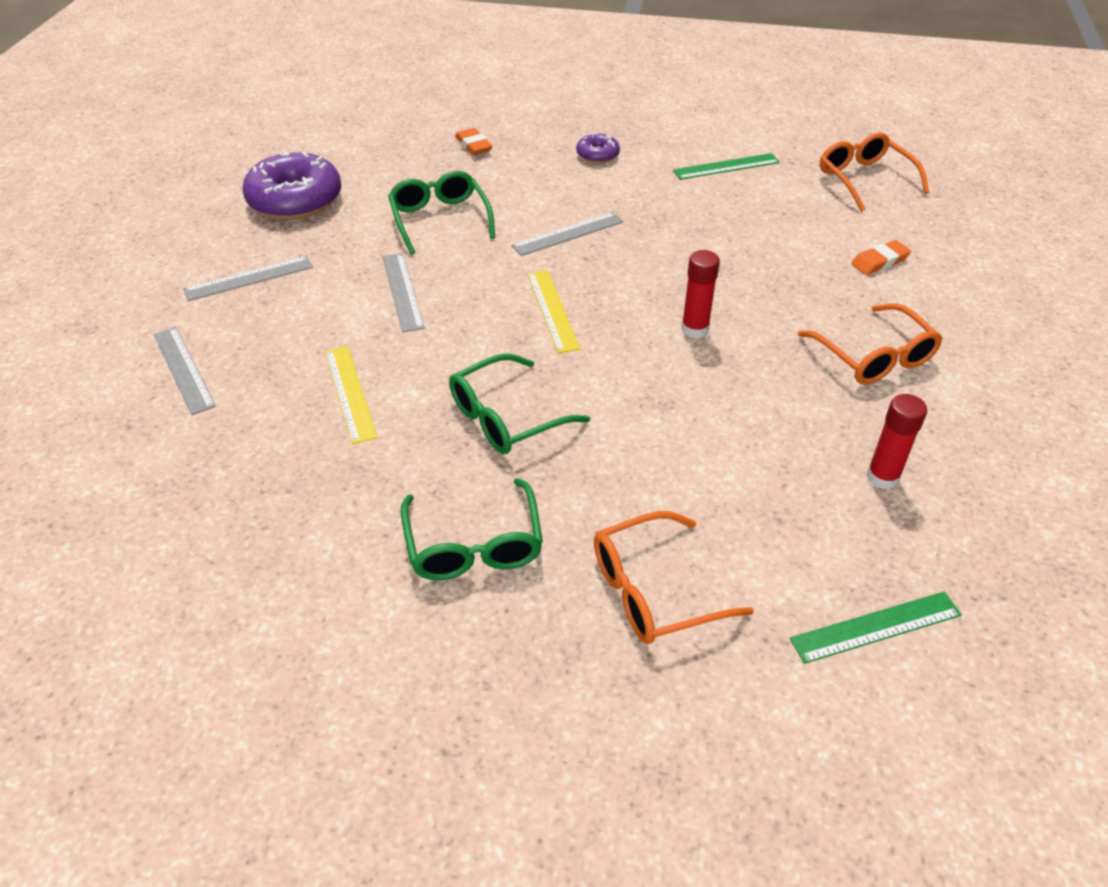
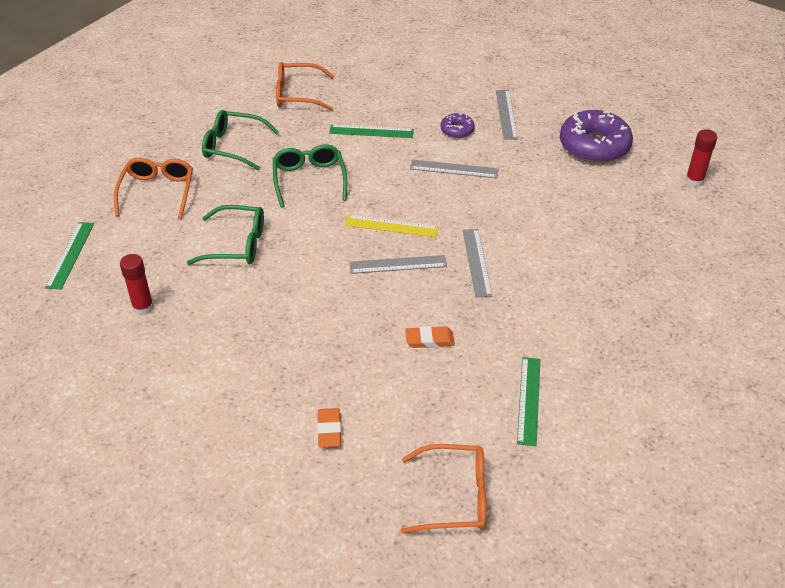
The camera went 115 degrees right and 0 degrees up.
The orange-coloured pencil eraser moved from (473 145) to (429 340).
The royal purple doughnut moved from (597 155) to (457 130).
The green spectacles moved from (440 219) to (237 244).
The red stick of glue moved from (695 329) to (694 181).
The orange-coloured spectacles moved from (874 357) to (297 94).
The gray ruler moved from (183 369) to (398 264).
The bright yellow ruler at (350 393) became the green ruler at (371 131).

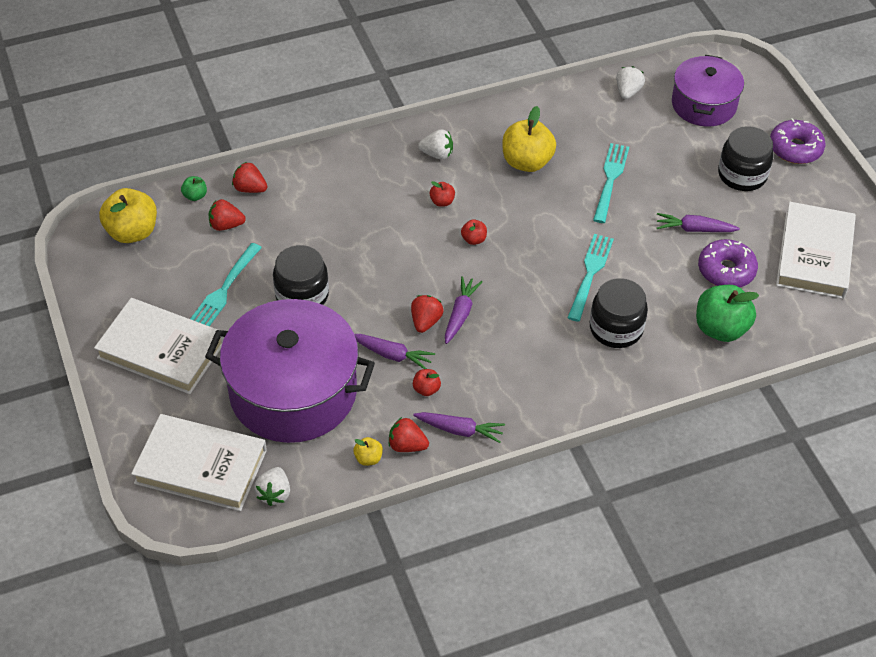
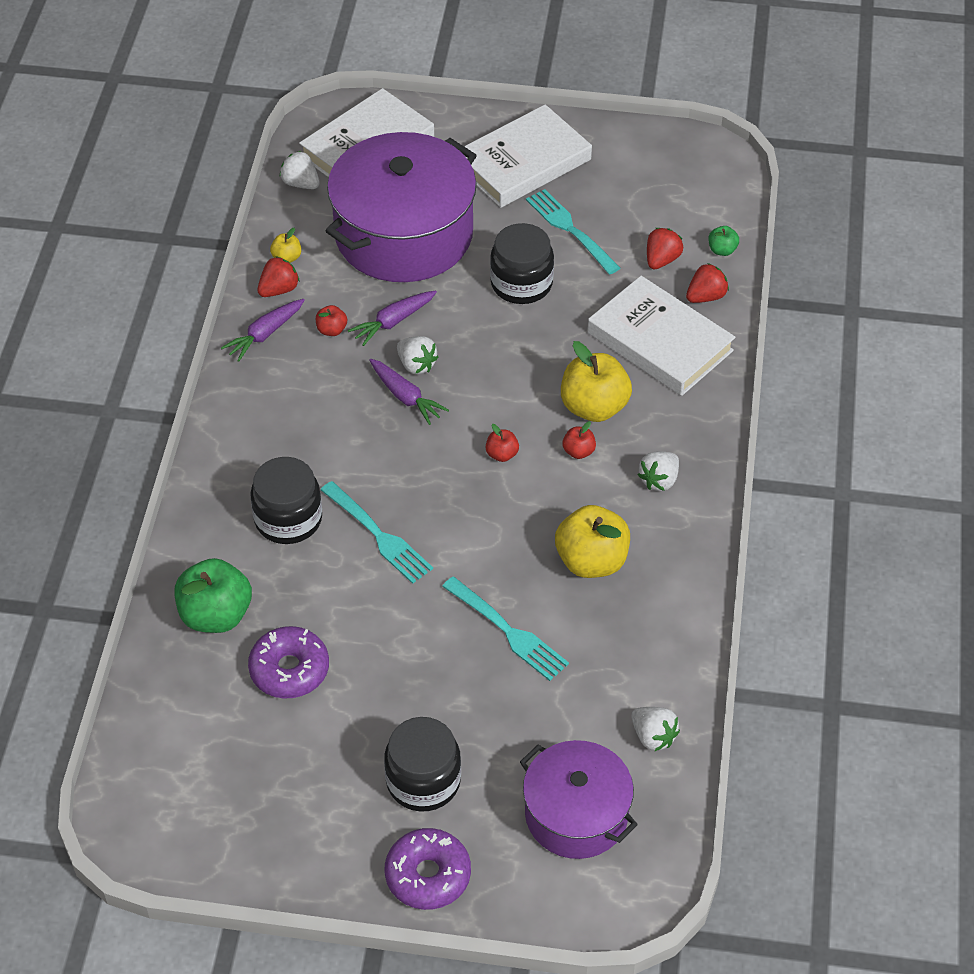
The camera went 120 degrees right and 0 degrees up.
The bright yellow apple moved from (132 232) to (594 407).
The pure white book moved from (814 255) to (659 342).
The royal purple carrot at (694 229) disappeared.
The red berry at (425 321) became the pure white berry at (416 365).

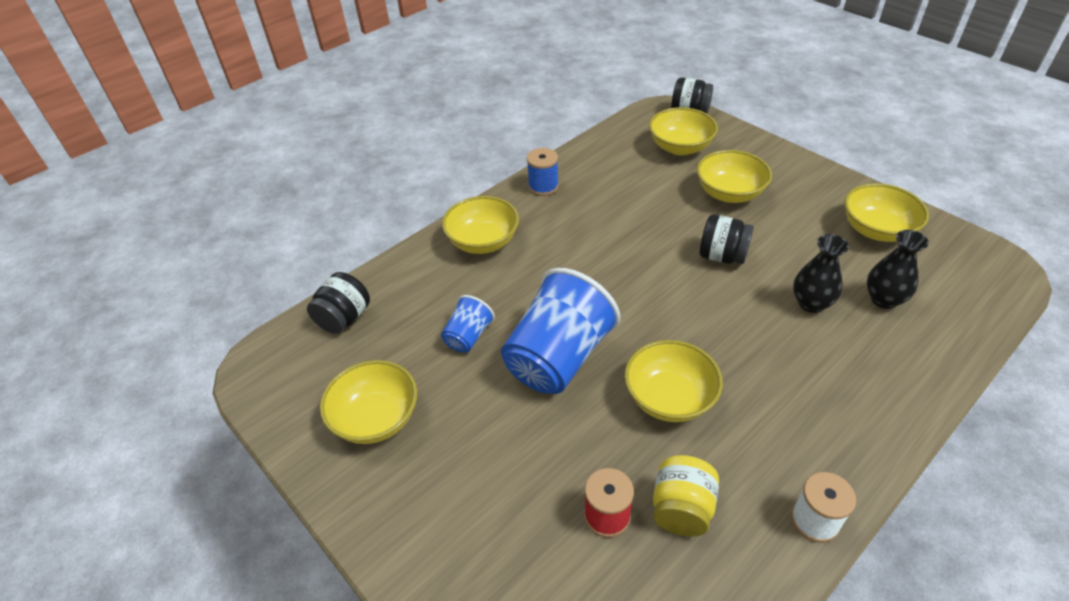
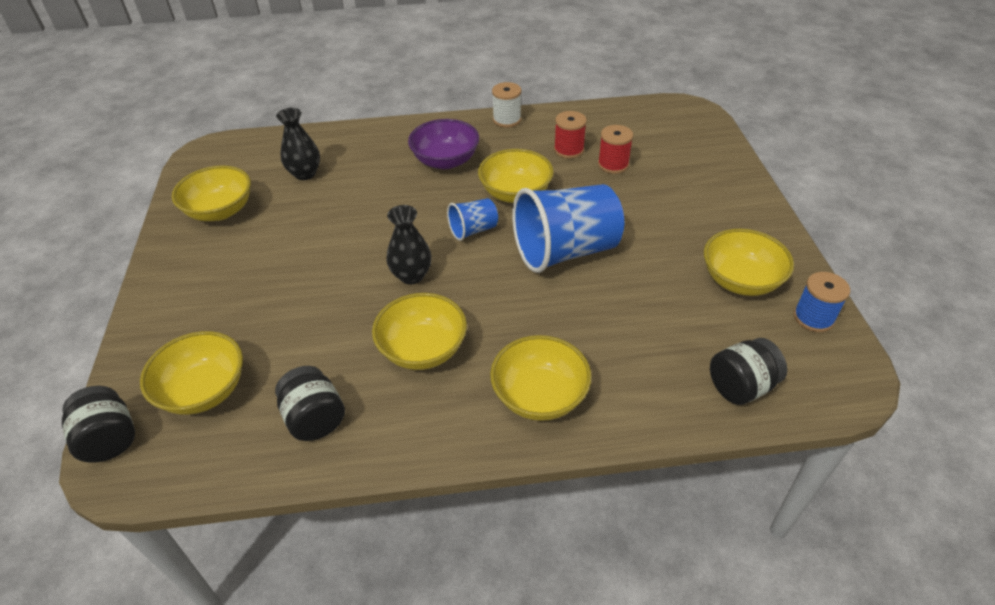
The camera went 145 degrees left and 0 degrees up.
The royal blue spool moved from (543 186) to (813 318).
The bright yellow serving bowl moved from (729 193) to (423 349).
The jet-black preserve jar moved from (722 256) to (315 419).
The jet-black flower vase moved from (811 303) to (411 275).
The royal blue tumbler moved from (468 336) to (473 230).
The bright yellow preserve jar at (681 509) was replaced by the red spool at (569 150).
The royal purple serving bowl at (445 161) appeared.

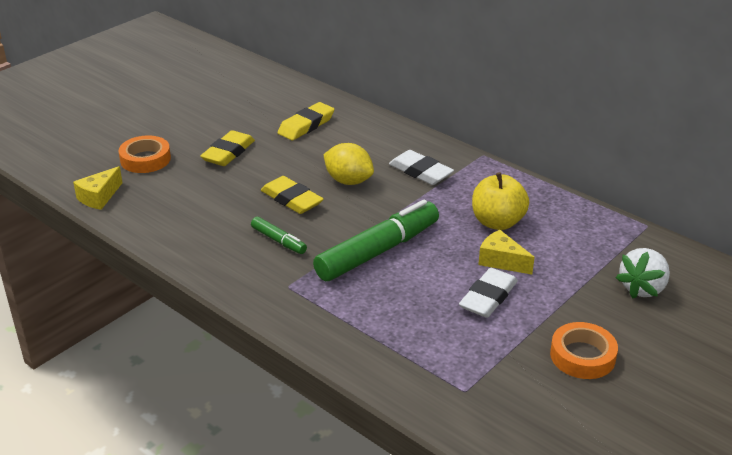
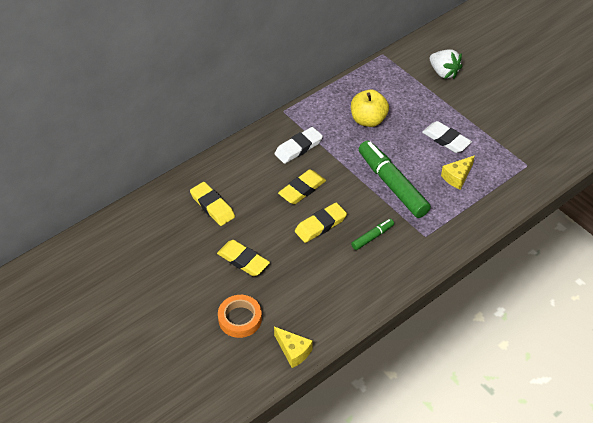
The camera went 80 degrees left and 15 degrees up.
The bright yellow toy lemon at (348 181) was replaced by the bright yellow pencil eraser at (302 189).
The bright yellow cheese wedge moved from (501 261) to (457 177).
The orange-coloured roll of tape at (582 356) disappeared.

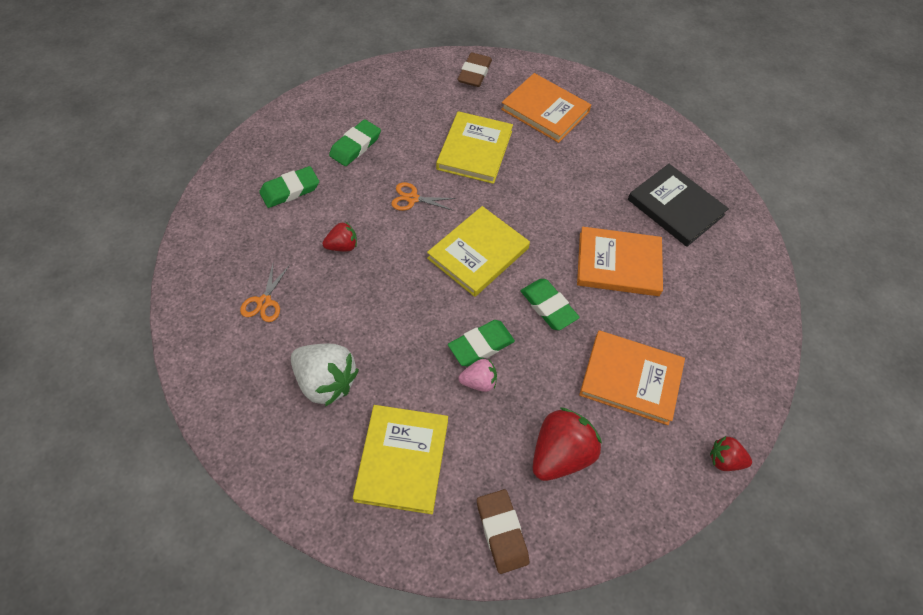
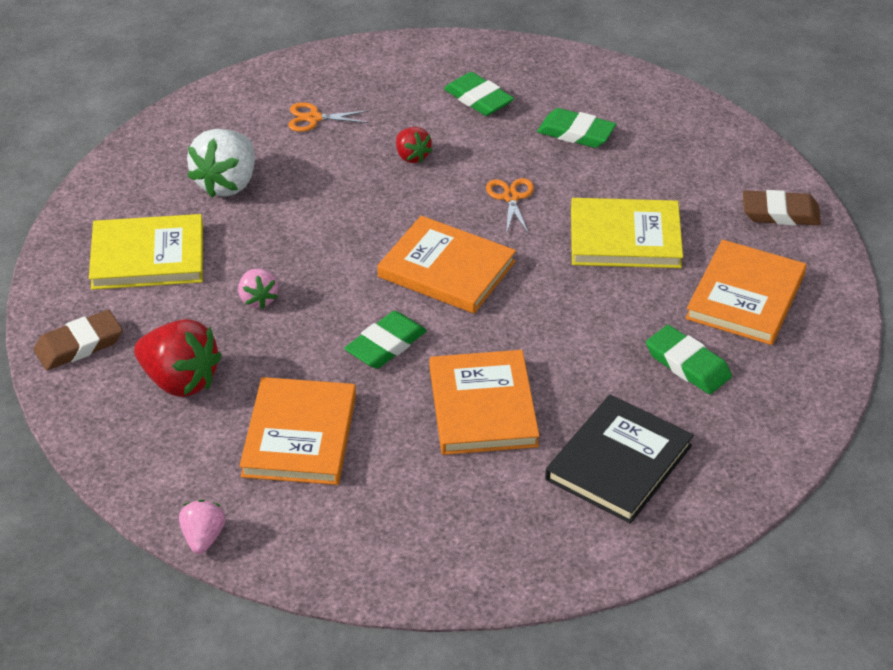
The camera went 80 degrees right and 15 degrees down.
The bright yellow book at (478 253) became the orange-coloured book at (446 269).
The green pencil eraser moved from (481 345) to (687 364).
The red berry at (724 460) became the rosy berry at (203 537).

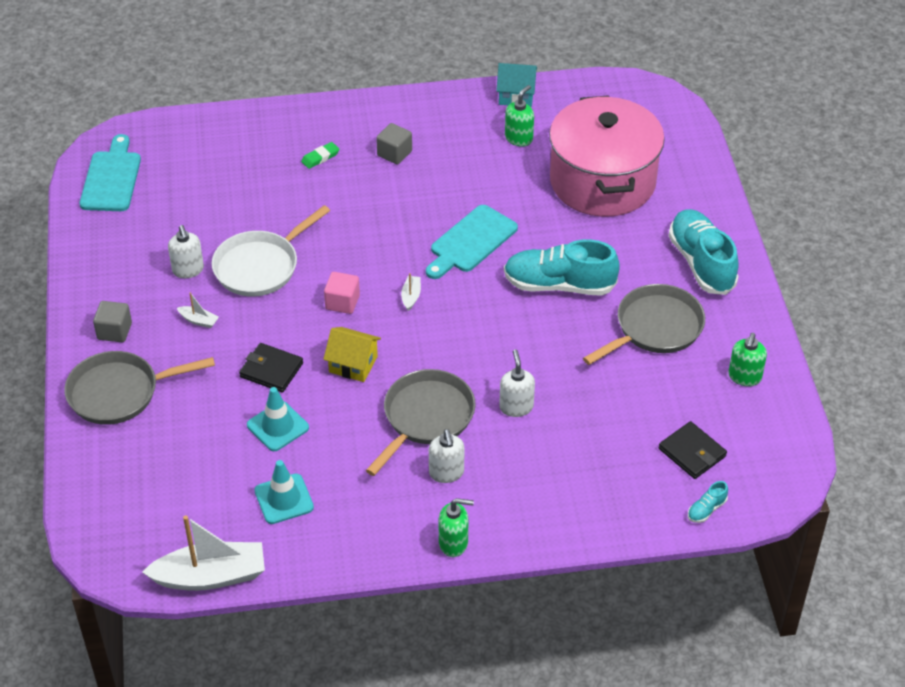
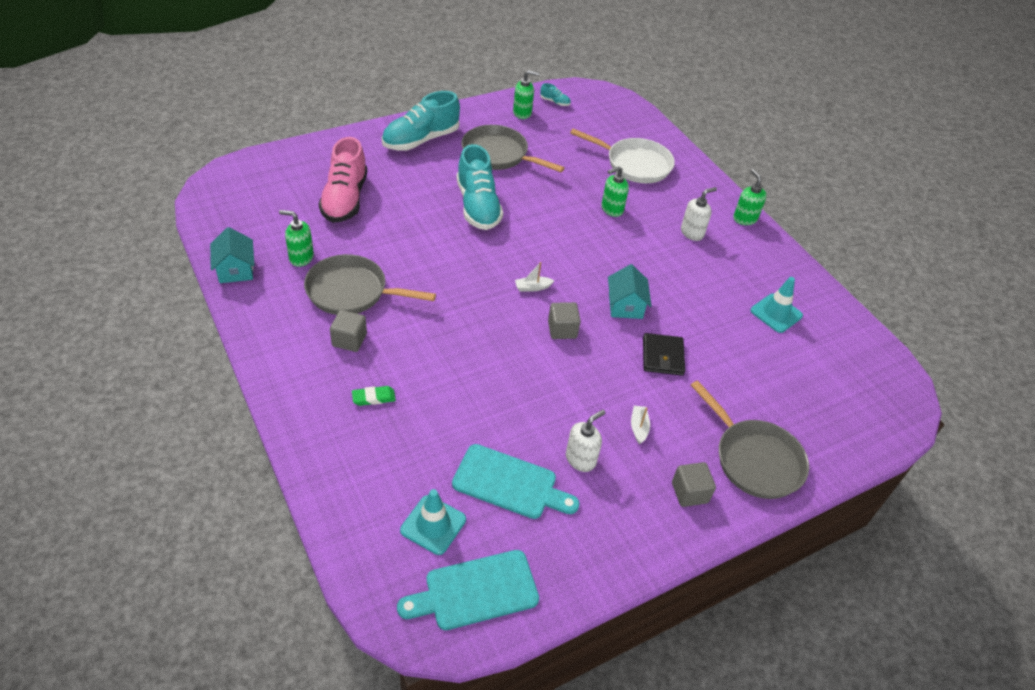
The camera went 115 degrees left and 0 degrees up.
The rosy pot at (602 181) was replaced by the rosy lace-up shoe at (345 199).
The green pencil eraser at (320 157) turned 45 degrees counterclockwise.
The pure white frying pan moved from (260 266) to (634 164).
The aqua cutting board moved from (471 242) to (509 483).
The rosy cube at (342 302) became the gray cube at (562 330).
The bright yellow house at (353 364) became the aqua house at (625 306).
The pure white pump bottle at (516 407) became the green pump bottle at (611 209).
The gray frying pan moved from (425 418) to (352 292).
The aqua road cone moved from (278 426) to (433 525).
The jet-black card wallet at (692 452) disappeared.
The aqua lace-up shoe moved from (706 509) to (555 102).
The pure white sailboat at (210 576) disappeared.

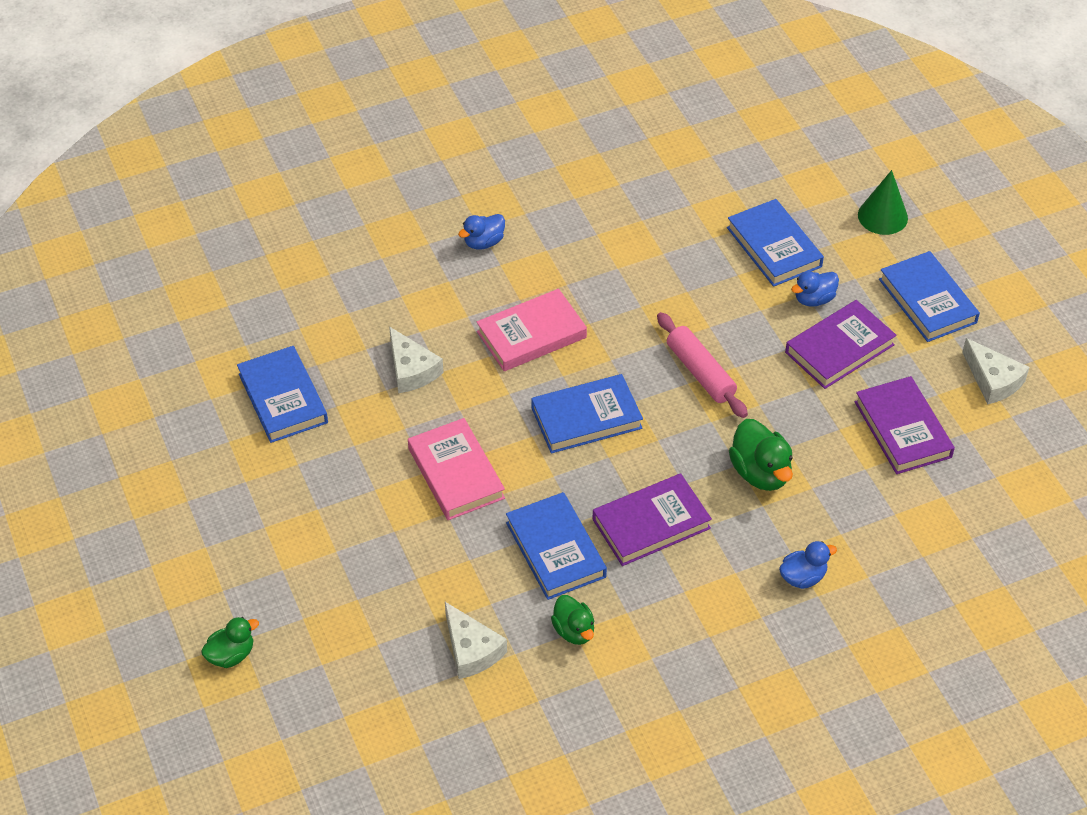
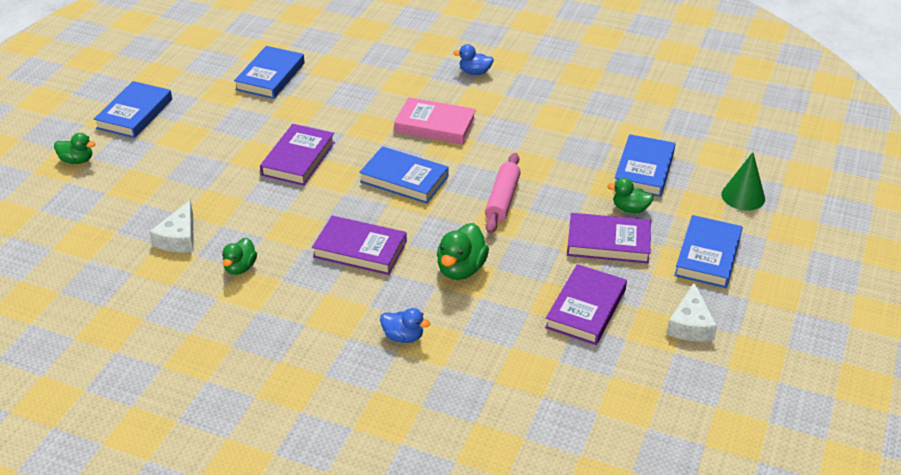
The camera went 45 degrees right and 10 degrees down.
The royal blue toy duck at (814 299) became the green toy duck at (630 209).
The pure white cheese wedge at (411 370) disappeared.
The rosy book at (456 473) became the royal purple book at (298 158).
The royal blue book moved from (556 550) to (135 114).

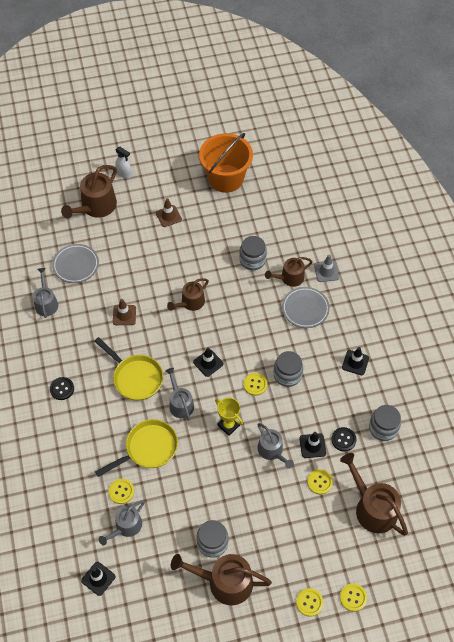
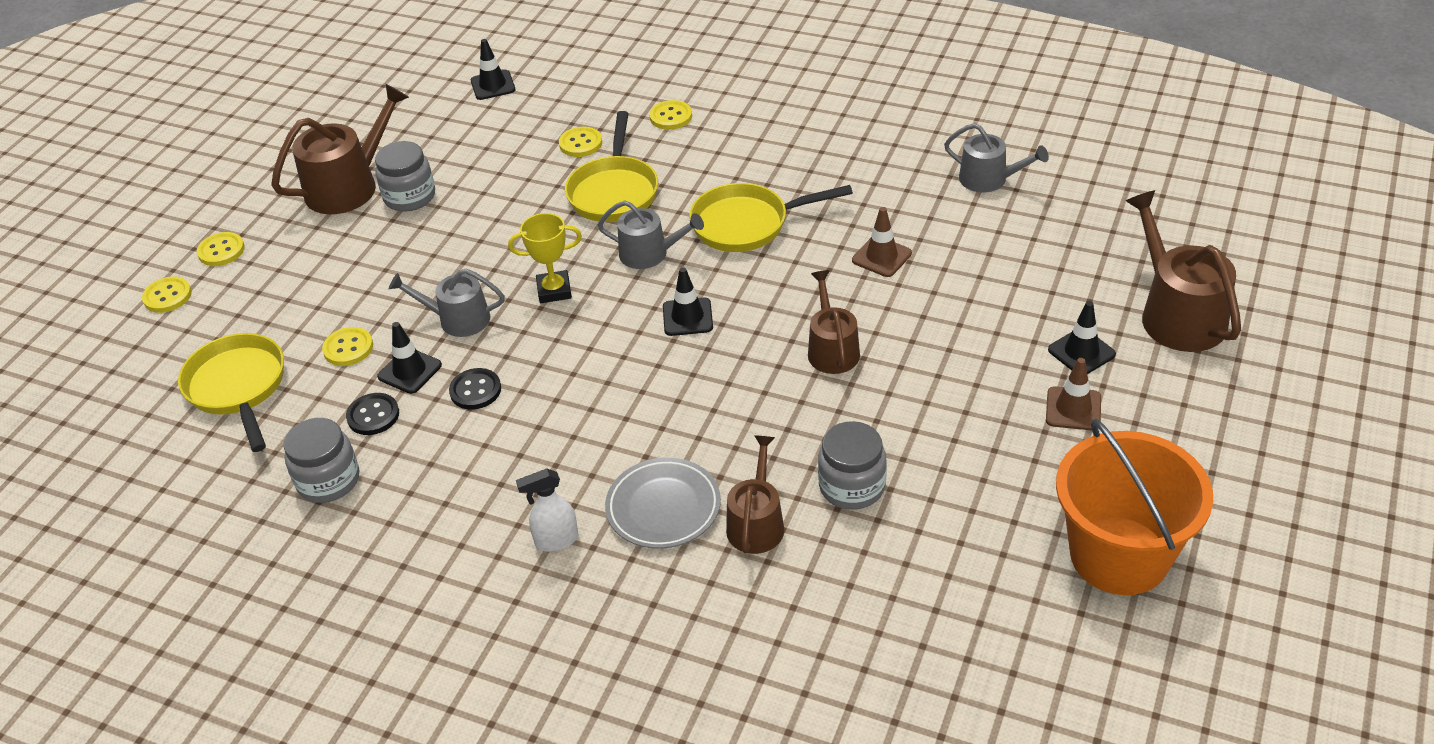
The camera went 130 degrees right and 15 degrees down.
The pure white spray bottle moved from (124 174) to (556 540).
The gray dinner plate at (76 265) disappeared.
The gray road cone at (326 272) disappeared.
The jet-black road cone moved from (355 362) to (1081 352).
The gray preserve jar at (287 375) disappeared.
The bright yellow sewing button moved from (255 384) to (671 117).
The jet-black sewing button moved from (62 389) to (475 390).
The russet watering can at (372 508) was replaced by the bright yellow frying pan at (238 388).
The gray watering can at (126 526) disappeared.

